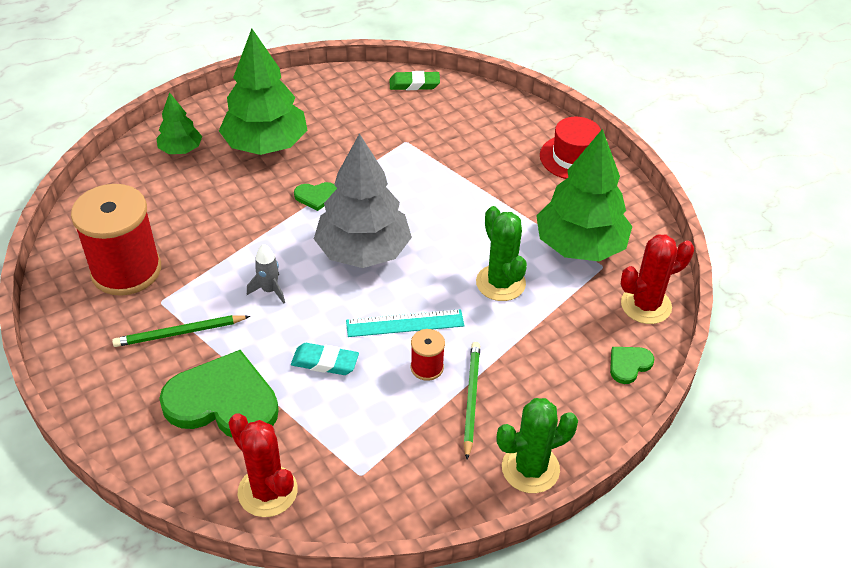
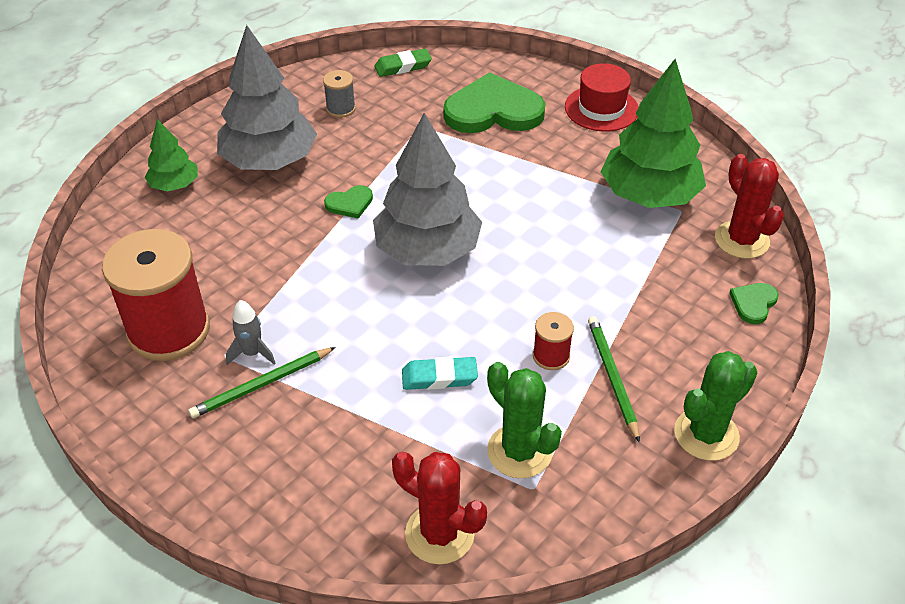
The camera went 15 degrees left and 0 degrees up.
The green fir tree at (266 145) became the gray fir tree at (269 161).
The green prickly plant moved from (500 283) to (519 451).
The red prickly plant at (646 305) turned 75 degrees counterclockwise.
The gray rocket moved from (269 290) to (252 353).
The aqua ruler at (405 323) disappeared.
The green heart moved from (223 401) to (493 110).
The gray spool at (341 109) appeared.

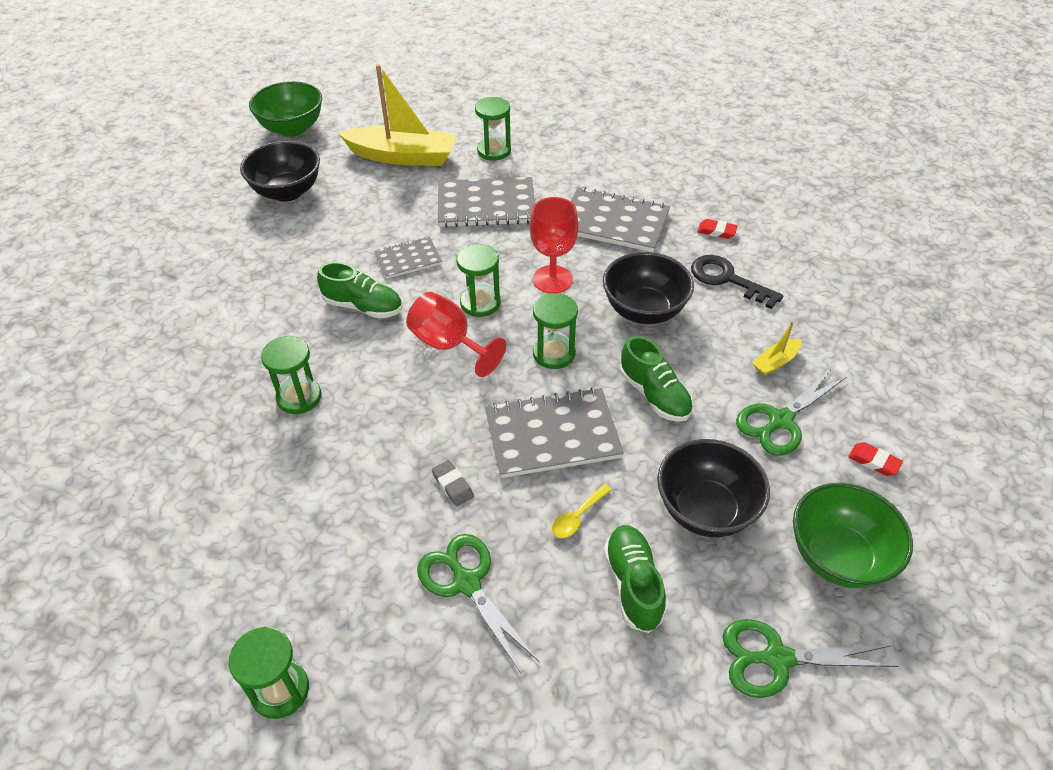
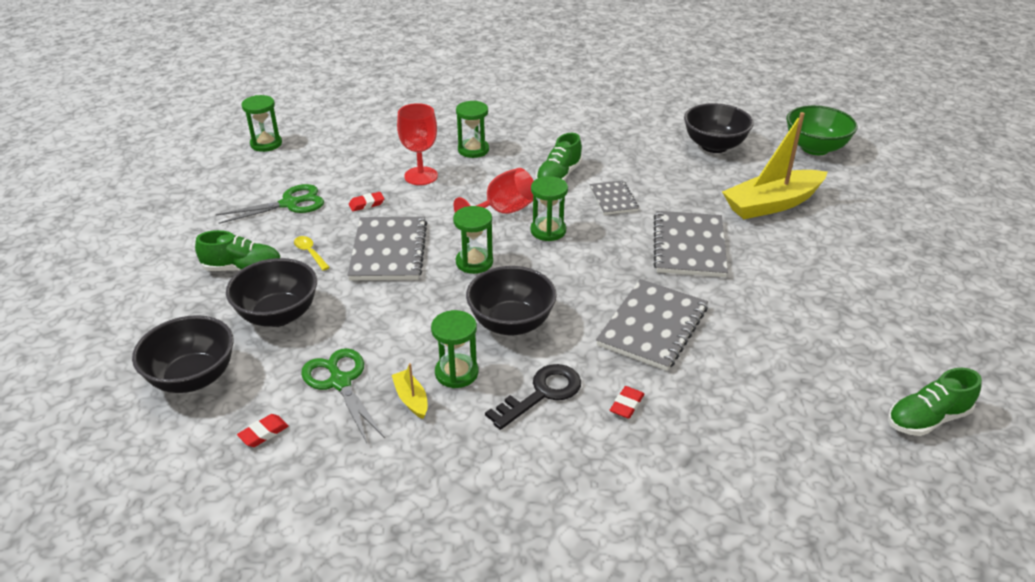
The camera went 100 degrees right and 10 degrees down.
The bright yellow sailboat at (403 156) turned 45 degrees clockwise.
The green hourglass moved from (494 151) to (456 373).
The red wine glass moved from (552 279) to (421 176).
The green lace-up shoe moved from (654 395) to (927 419).
The gray pencil eraser at (452 485) became the red pencil eraser at (366 204).
The green serving bowl at (838 556) became the jet-black serving bowl at (193 378).
The green scissors at (777 658) disappeared.

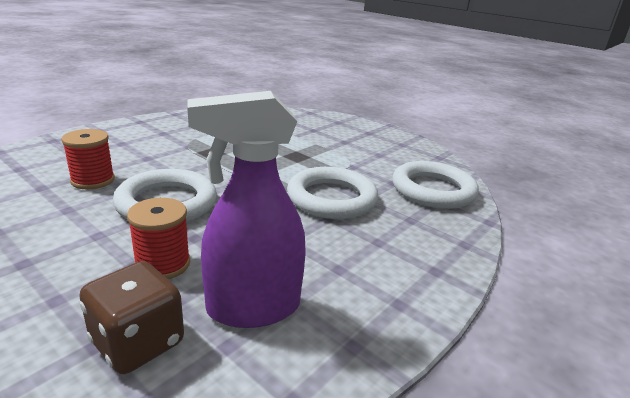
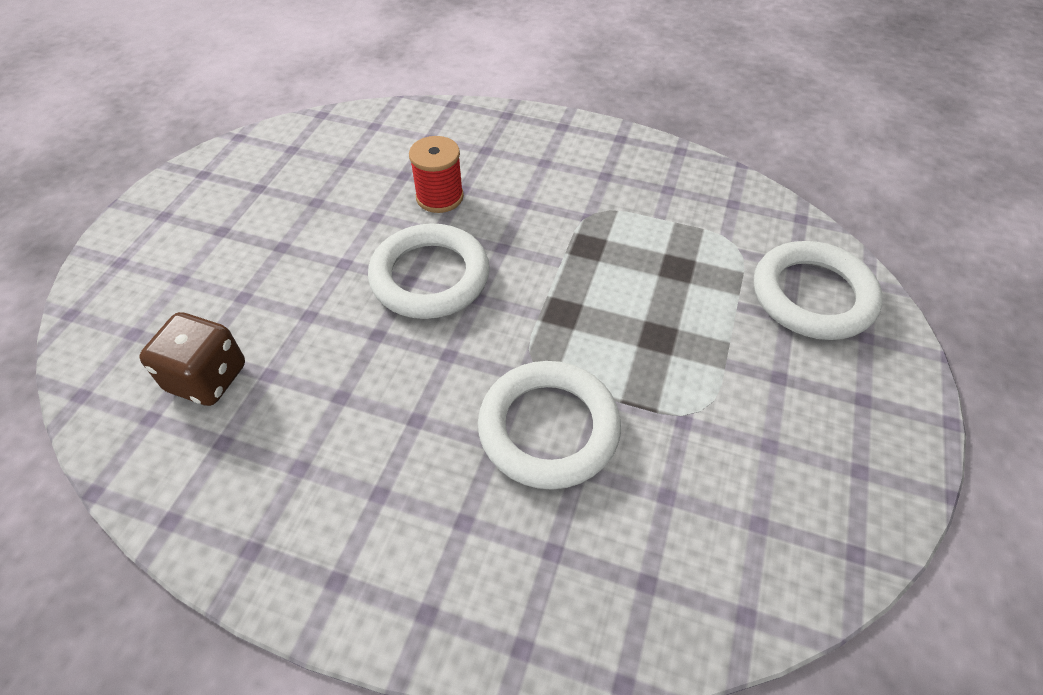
The camera went 70 degrees right and 25 degrees up.
The royal purple spray bottle at (252 308) disappeared.
The pure white hoop moved from (433 190) to (812 296).
The red spool at (163 264) disappeared.

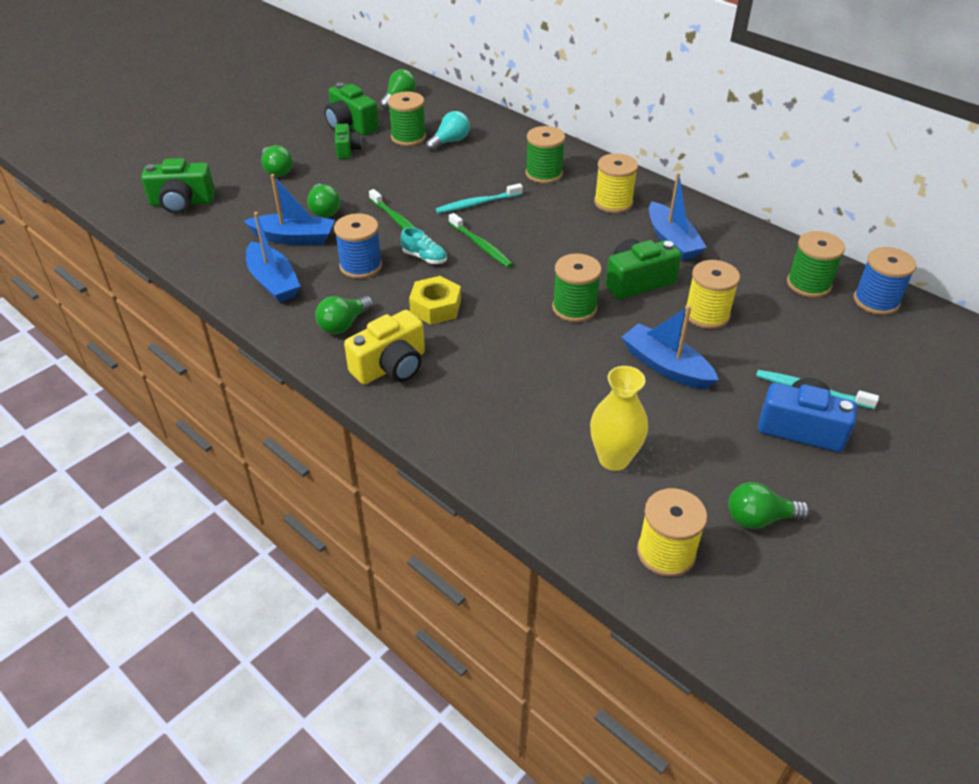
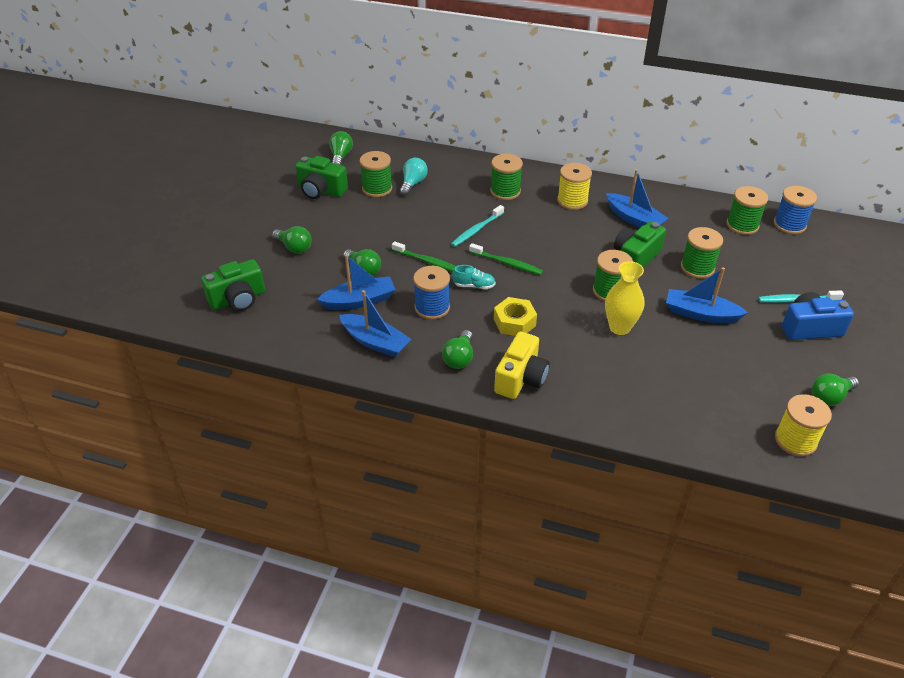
The camera went 25 degrees left and 0 degrees up.
The green photo camera at (347 150) disappeared.
The bright yellow spool at (706 314) became the green spool at (697 267).
The bright yellow flower vase moved from (613 459) to (619 327).

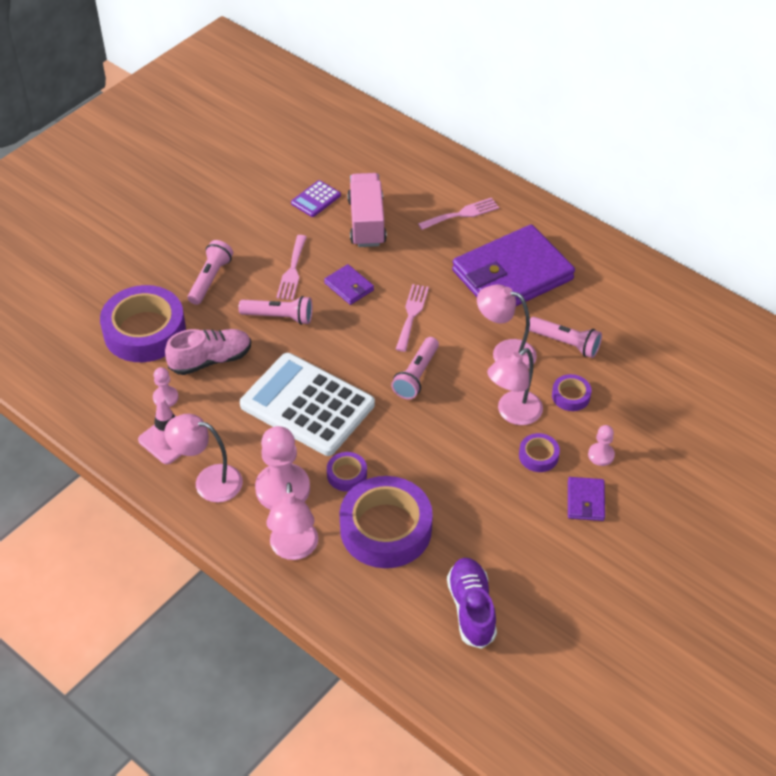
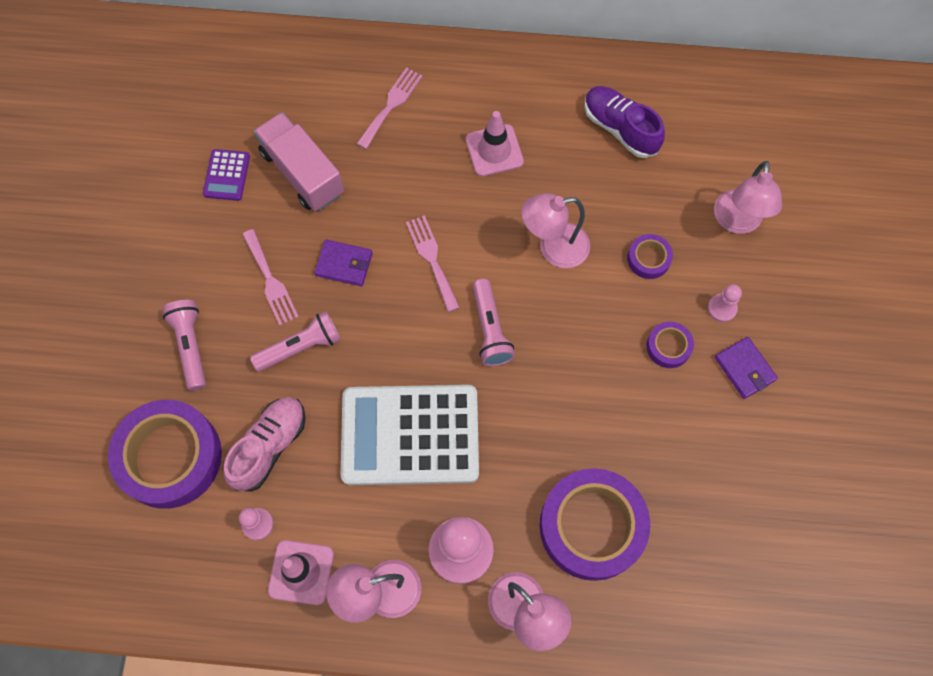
The camera went 35 degrees left and 20 degrees up.
The royal purple card wallet at (512 275) was replaced by the rosy road cone at (494 150).
The rosy pocket torch at (565 343) disappeared.
The rosy desk lamp moved from (513 413) to (737 222).
The royal purple roll of tape at (347 475) disappeared.
The royal purple lace-up shoe moved from (471 609) to (620 128).

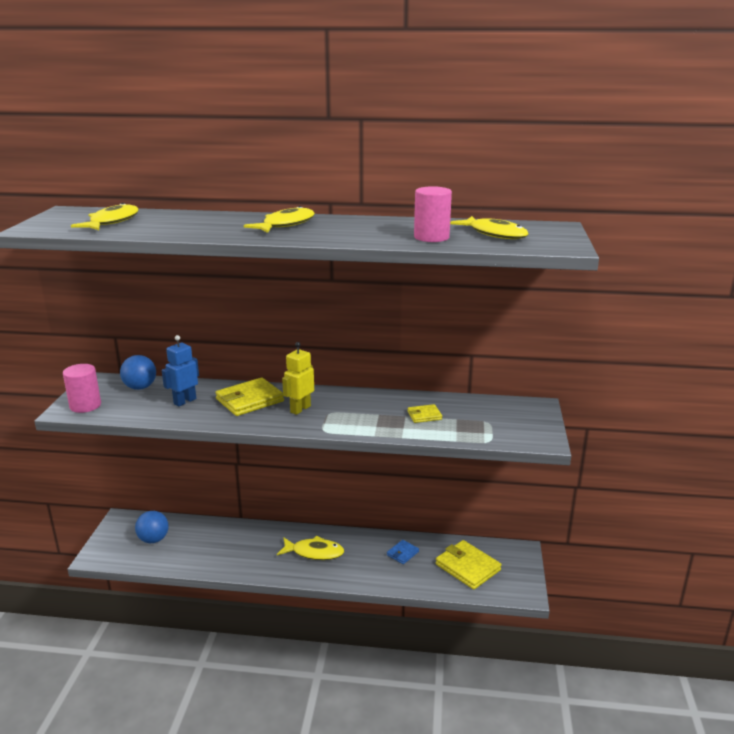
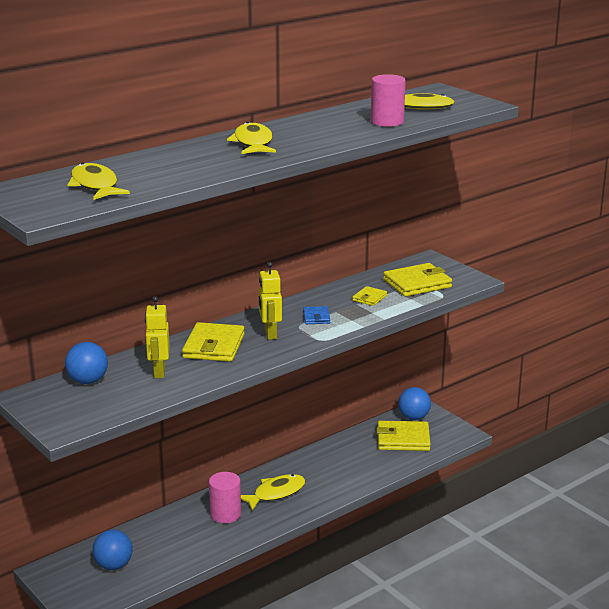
The camera went 45 degrees left and 0 degrees up.
The royal blue robot figure at (184 401) became the bright yellow robot figure at (159 372).
The rosy cylinder shape moved from (85 405) to (225 514).
The royal blue card wallet moved from (402 553) to (316 317).
The bright yellow card wallet at (417 283) appeared.
The royal blue sphere at (413 417) appeared.

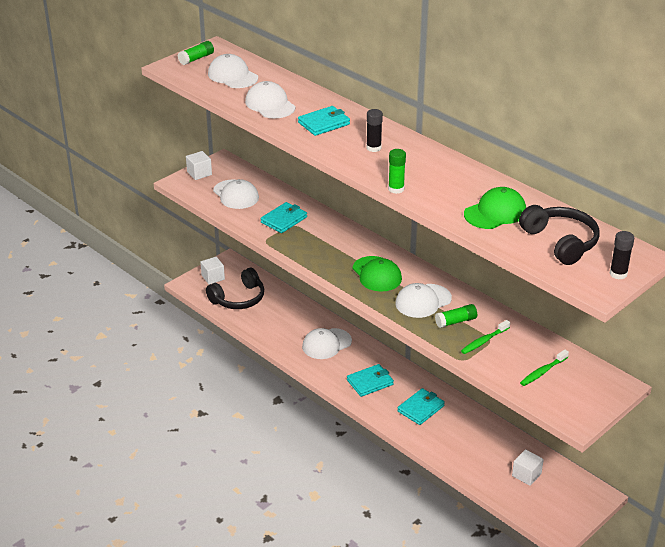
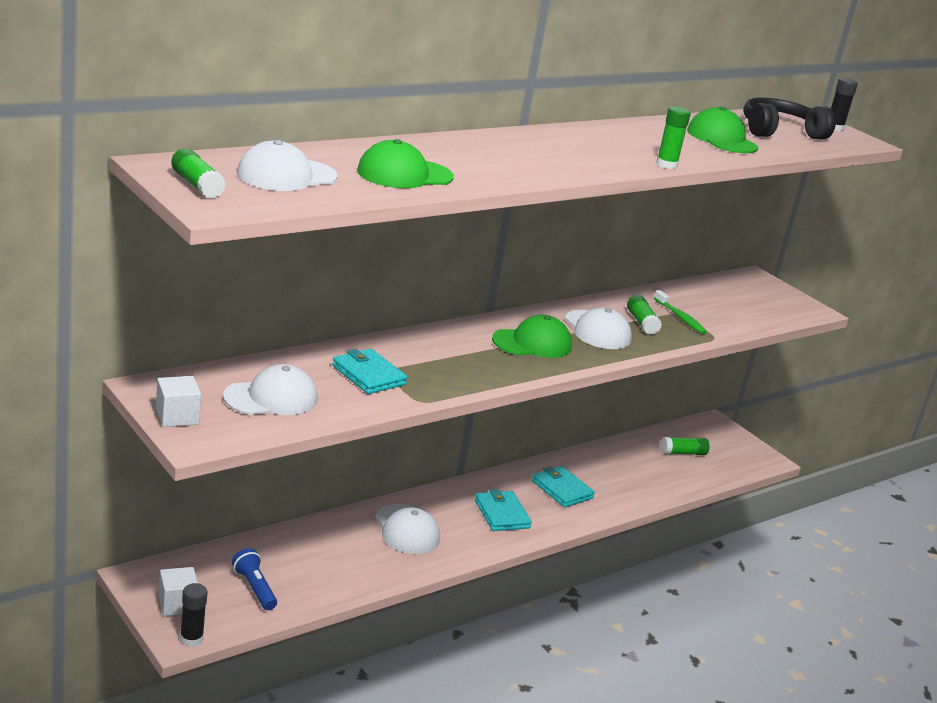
The camera went 85 degrees left and 10 degrees down.
The pure white peaked cap at (270 104) became the green peaked cap at (404 174).
The aqua card wallet at (324 123) disappeared.
The jet-black stick of glue moved from (373 148) to (191 639).
The jet-black headphones at (238 298) was replaced by the royal blue pocket torch at (254 588).
The green tooth brush at (542 372) disappeared.
The pure white cube at (526 475) was replaced by the green stick of glue at (683 453).

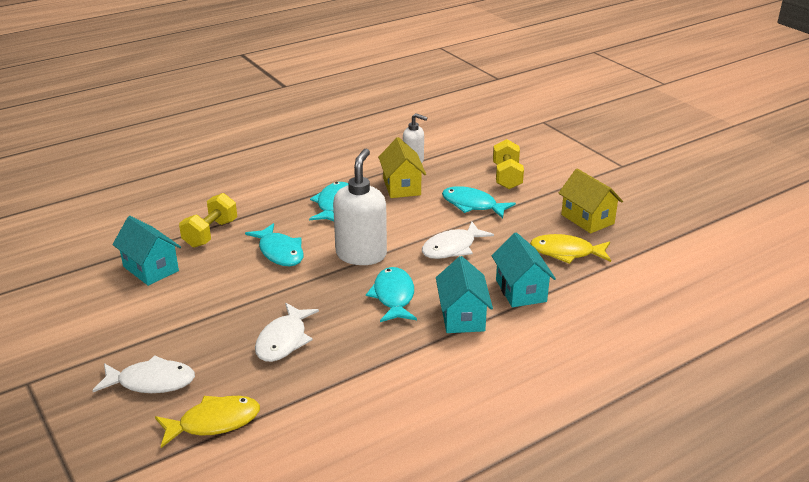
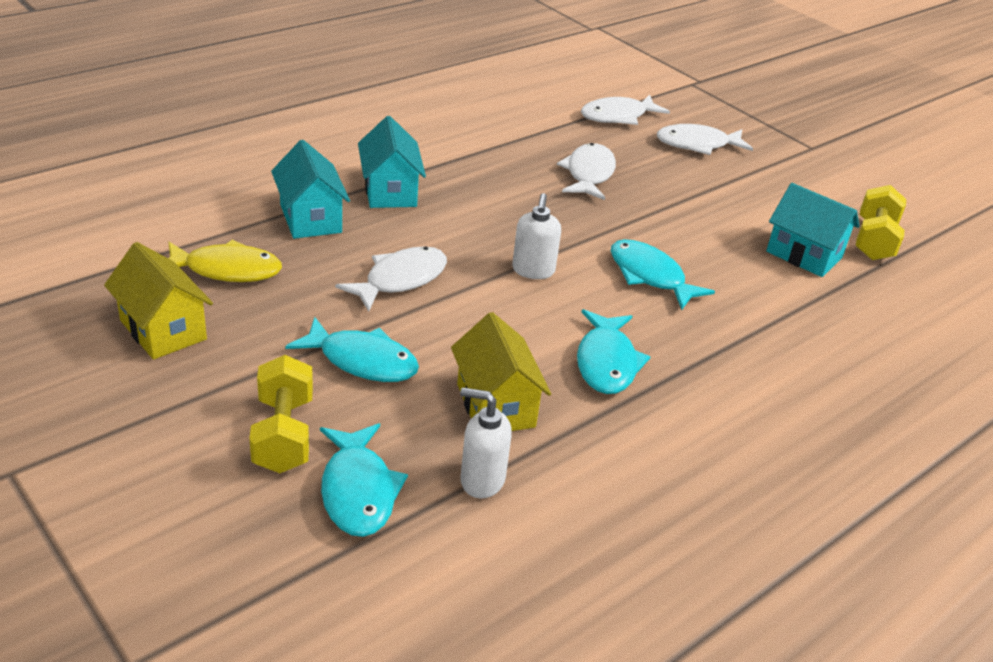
The camera went 170 degrees right and 5 degrees up.
The pure white pump bottle at (361 254) changed to 0.58 times the size.
The bright yellow free weight moved from (210 233) to (874 241).
The aqua fish figure moved from (393 296) to (358 491).
The bright yellow fish figure at (214 422) became the pure white fish figure at (618 116).

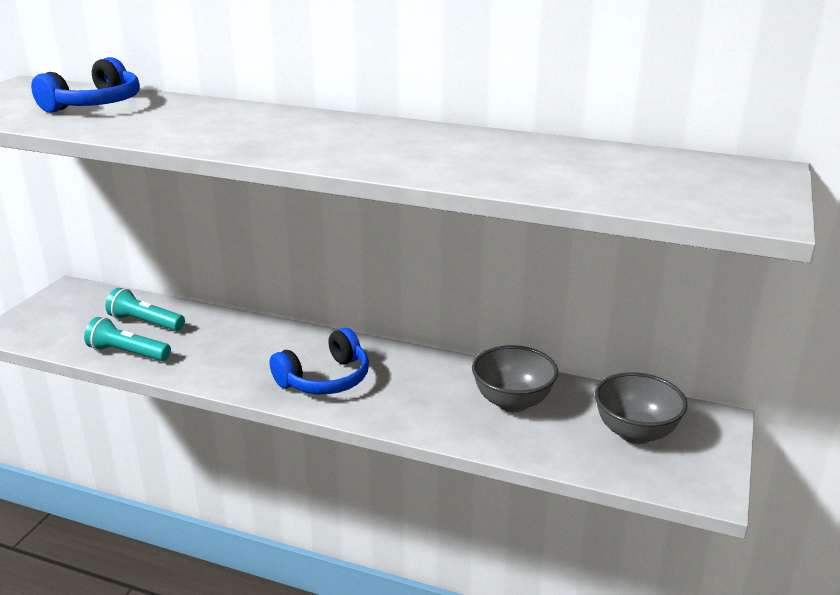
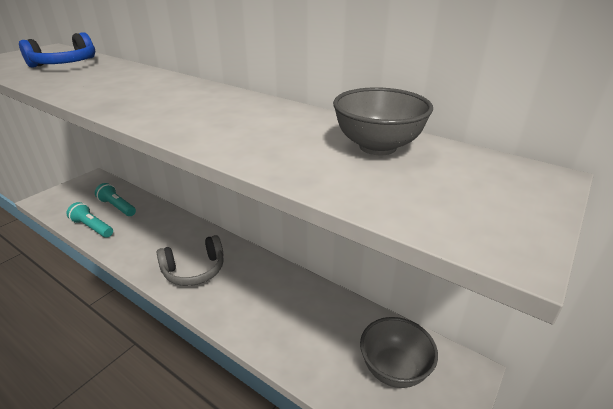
The camera went 15 degrees right and 5 degrees up.
The royal blue headphones at (325 379) became the gray headphones at (194 270).
The gray serving bowl moved from (512 402) to (377 147).

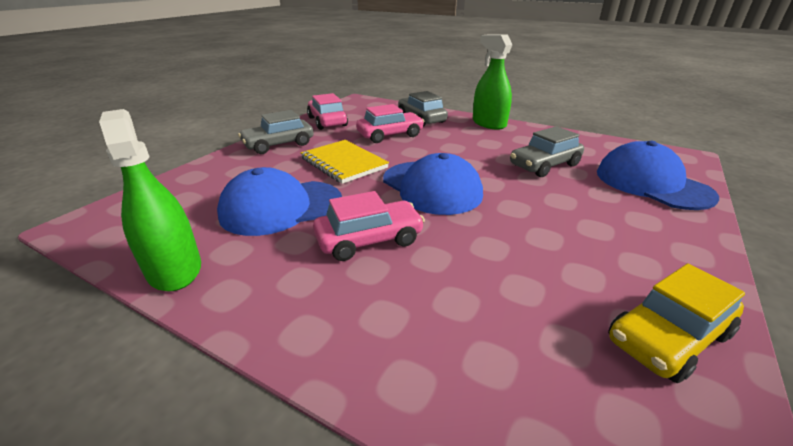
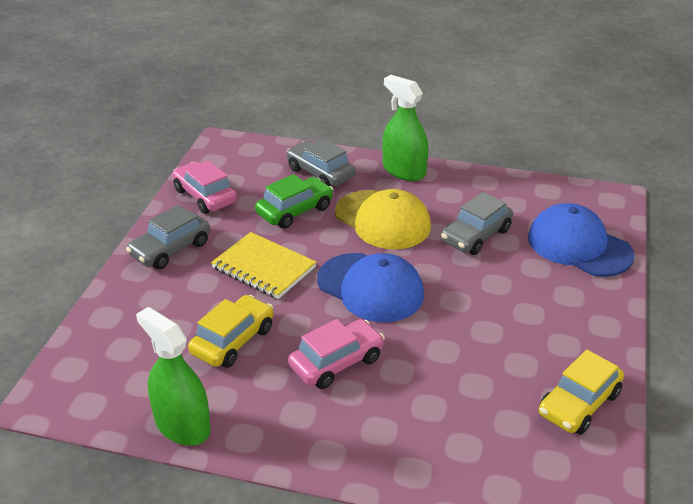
The camera went 15 degrees left and 5 degrees up.
The rosy car at (390 135) became the green car at (295 211).
The royal blue peaked cap at (281 207) was replaced by the bright yellow car at (233 340).
The bright yellow peaked cap at (382 220) appeared.

